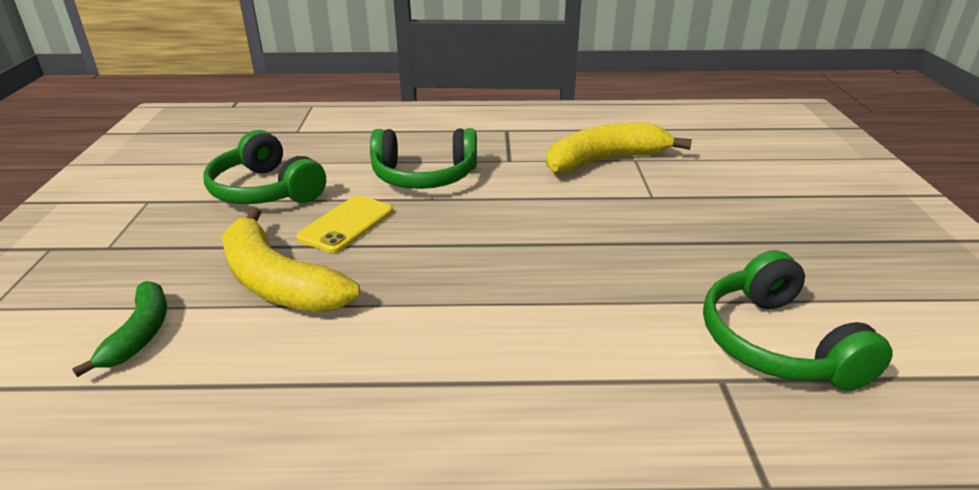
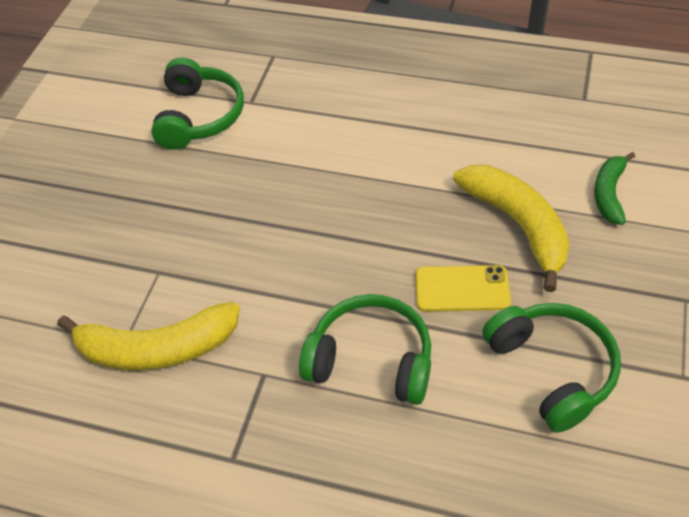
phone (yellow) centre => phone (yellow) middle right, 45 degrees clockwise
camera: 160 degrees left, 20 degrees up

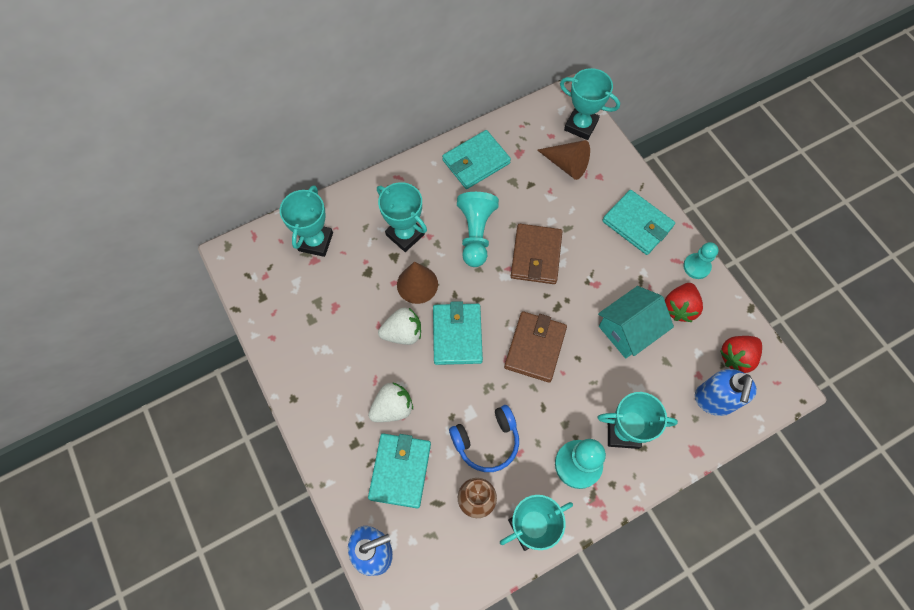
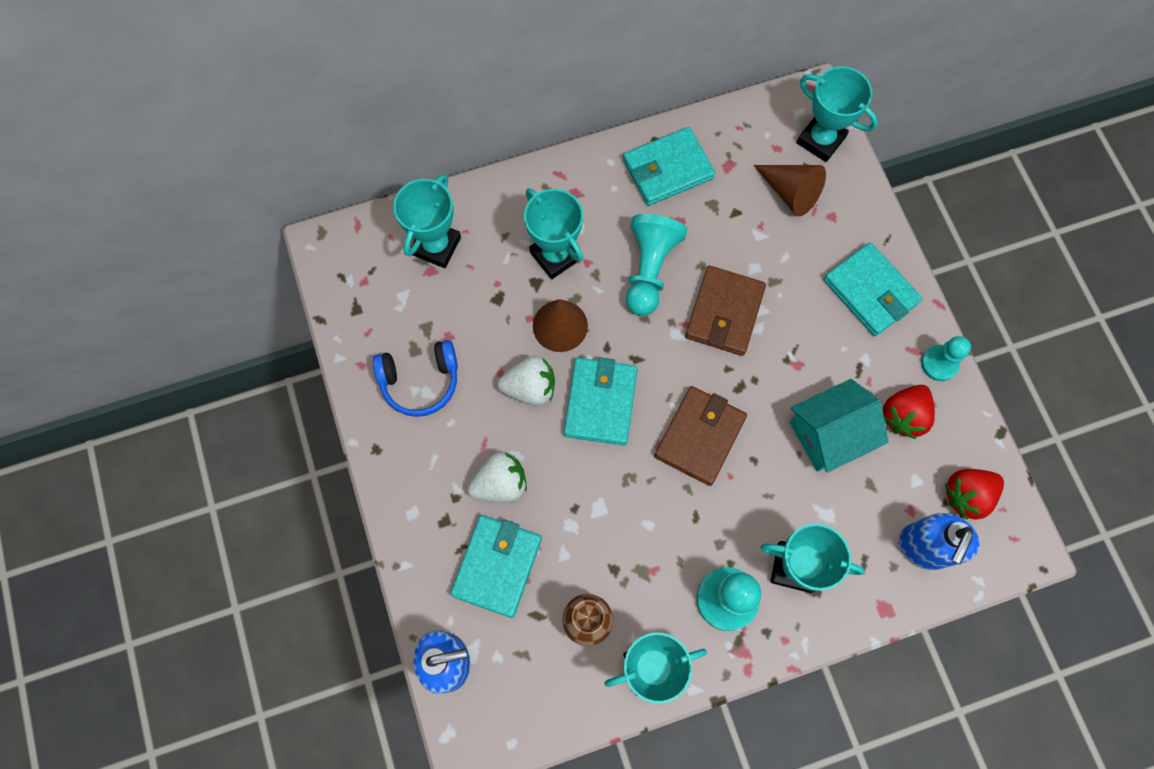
headset (cobalt) bottom centre => headset (cobalt) centre, moved
camera: 10 degrees right, 5 degrees up

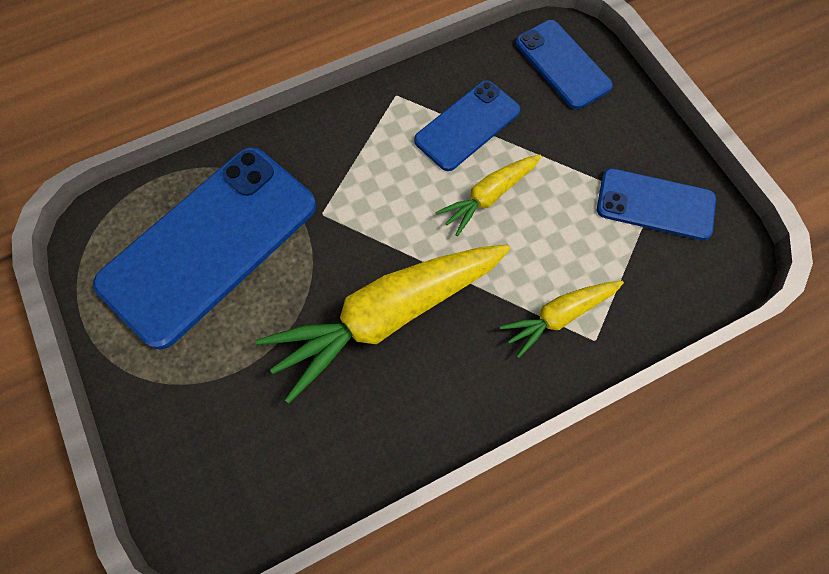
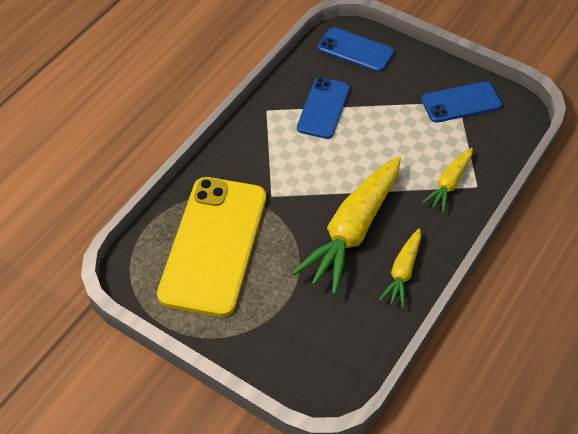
phone (cobalt) (1st from left) middle left => phone (yellow) centre
carrot (yellow) (2nd from left) centre => carrot (yellow) (2nd from left) middle right, moved
camera: 30 degrees left, 15 degrees down

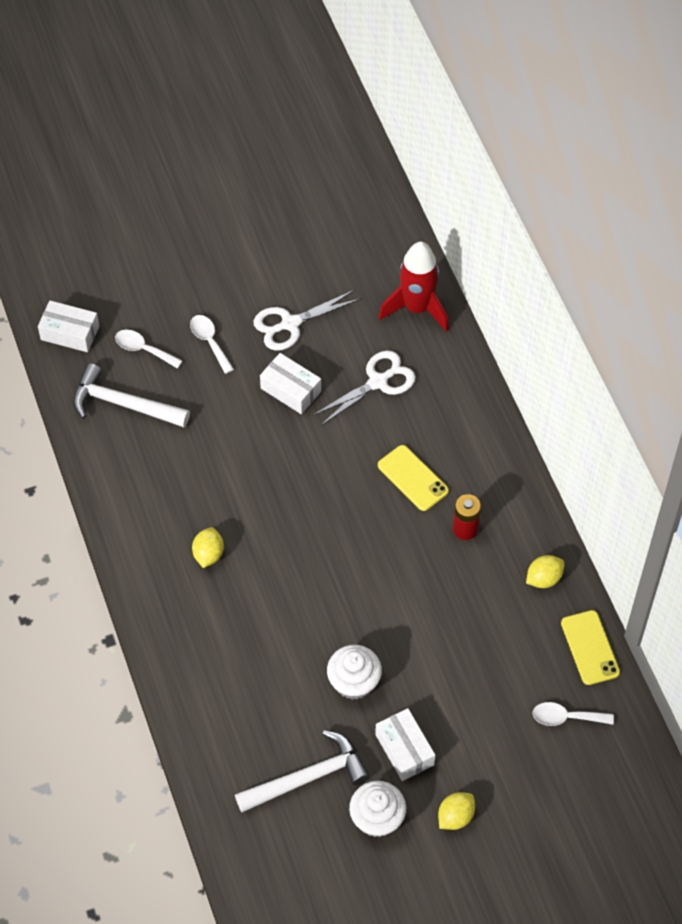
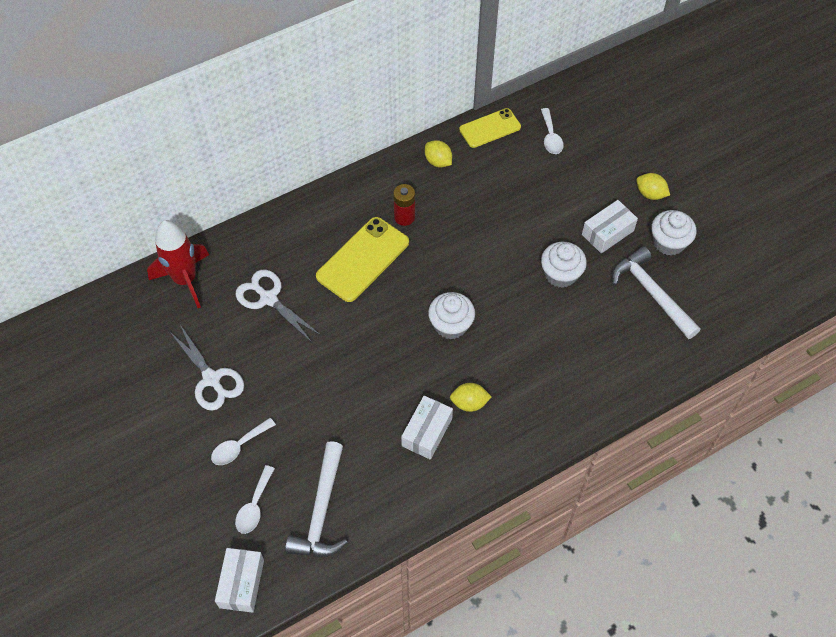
parcel (snow-white) (2nd from left) centre => parcel (snow-white) (2nd from left) bottom centre, moved
phone (yellow) (1st from left) centre, x1.53
nothing => cupcake (snow-white) (1st from left) centre
camera: 100 degrees left, 0 degrees up

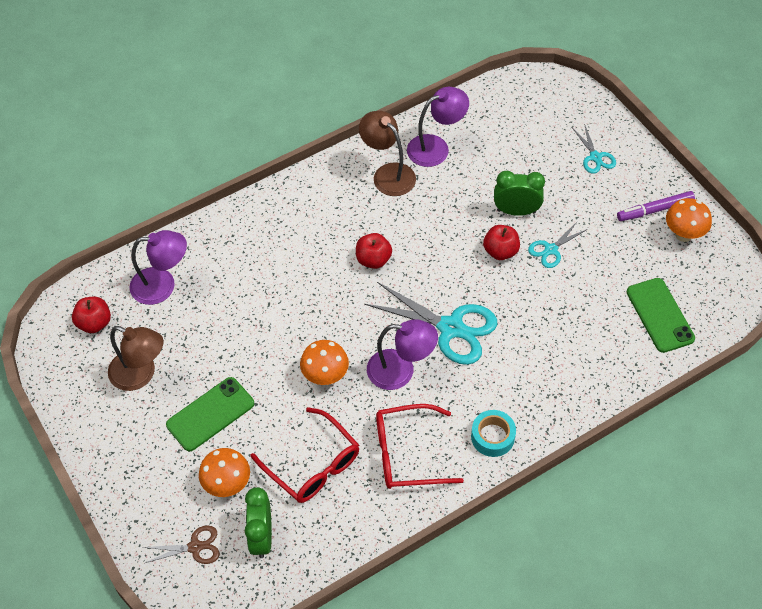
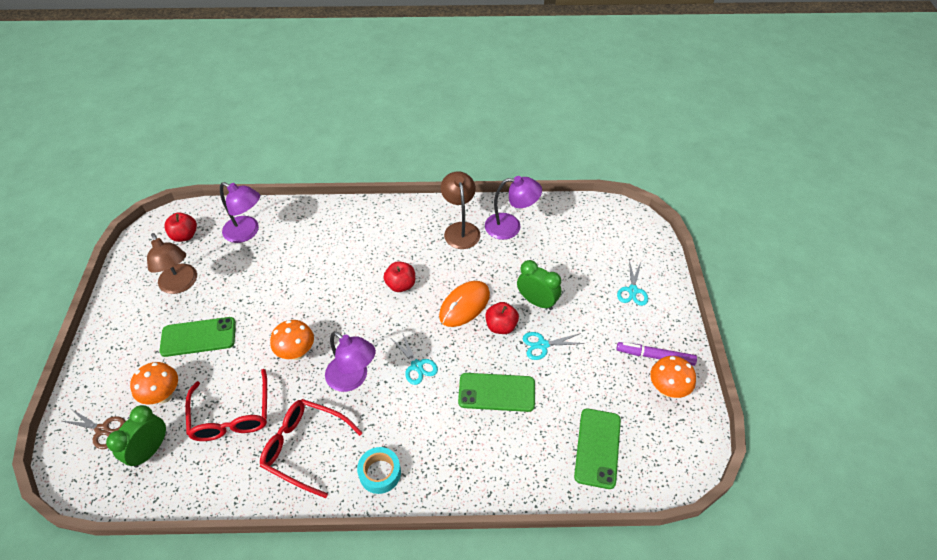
shears (aqua) (1st from left) centre, x0.52
nothing => computer mouse (orange-coloured) centre
nothing => phone (leaf-green) (2nd from left) bottom centre
camera: 30 degrees right, 5 degrees down

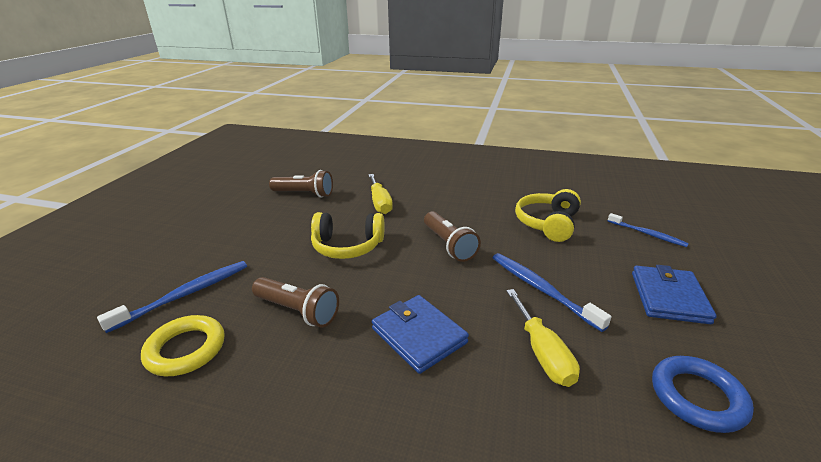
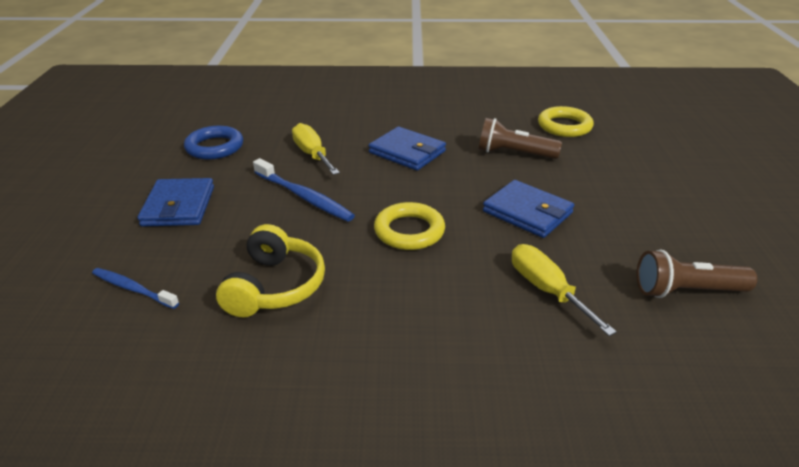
dental brush (cobalt) (1st from left) middle left => nothing
headset (yellow) (1st from left) centre => card wallet (cobalt) (3rd from left) centre
flashlight (brown) (3rd from left) centre => torus (yellow) (1st from left) centre
camera: 165 degrees right, 5 degrees up

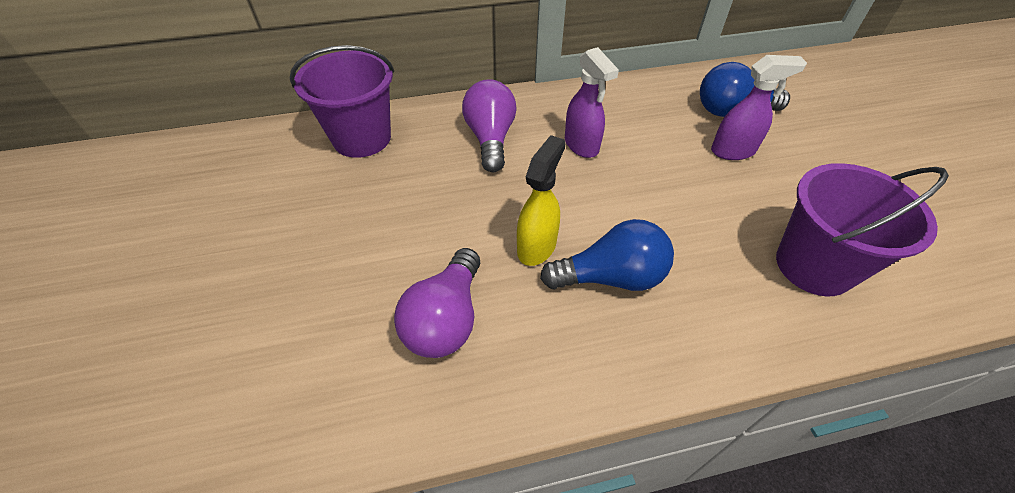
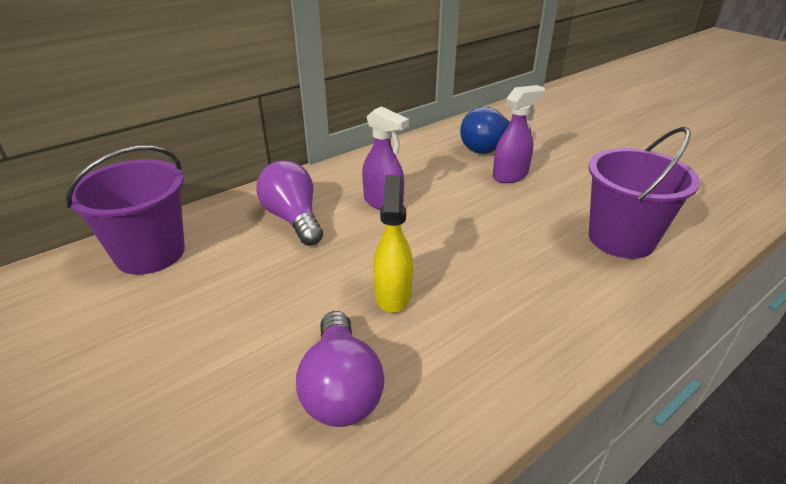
light bulb (cobalt) (1st from left) centre => nothing
camera: 25 degrees left, 15 degrees down

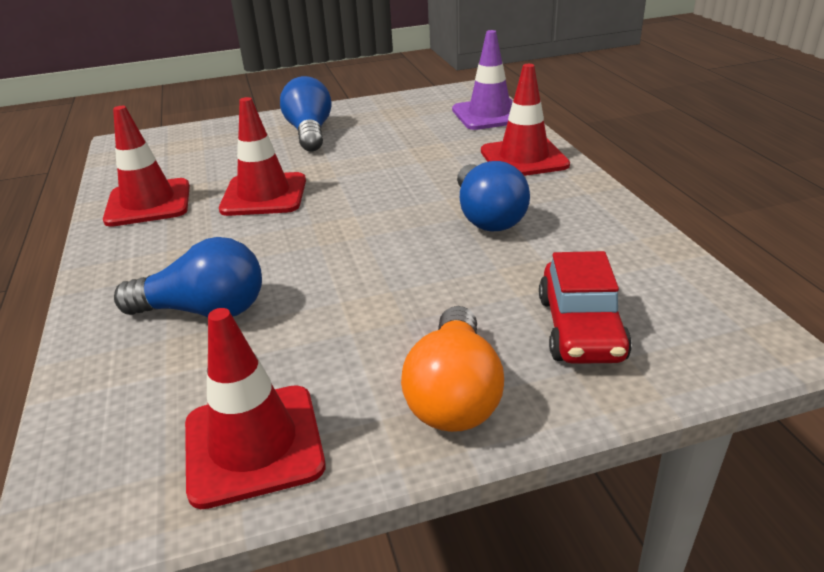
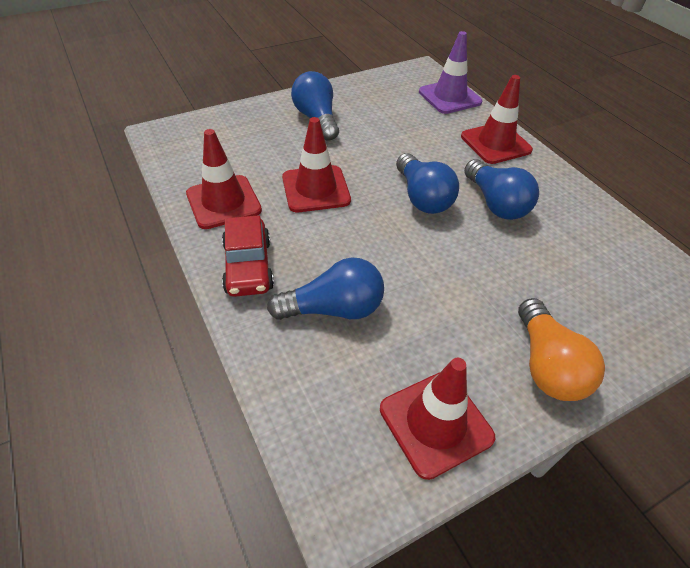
car (scarlet) middle right => car (scarlet) centre, moved
nothing => light bulb (cobalt) (3rd from left) top centre
camera: 15 degrees left, 15 degrees up

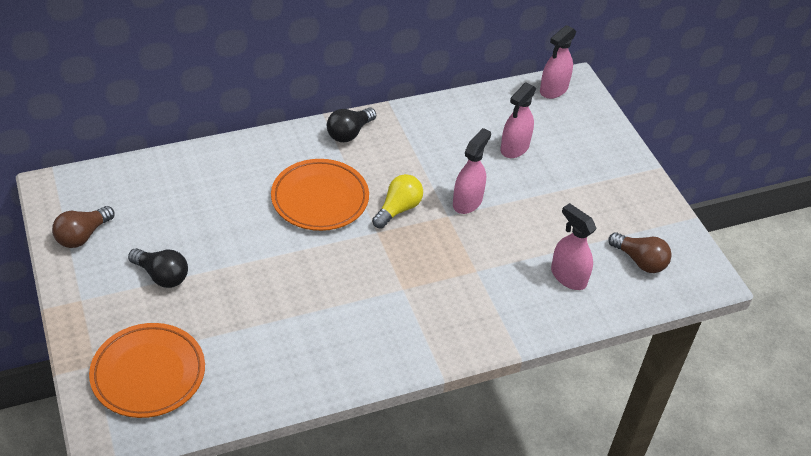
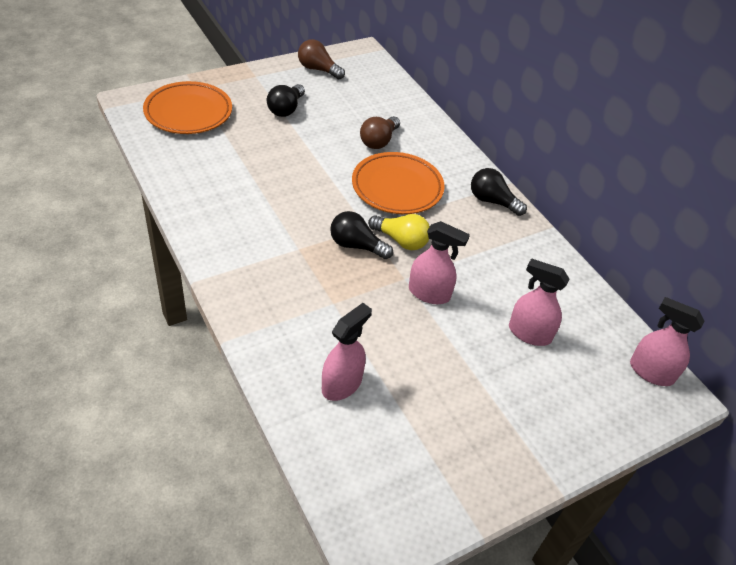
light bulb (brown) (2nd from left) middle right => light bulb (brown) (2nd from left) top centre, moved
nothing => light bulb (jet-black) (2nd from left) centre
camera: 80 degrees right, 0 degrees up

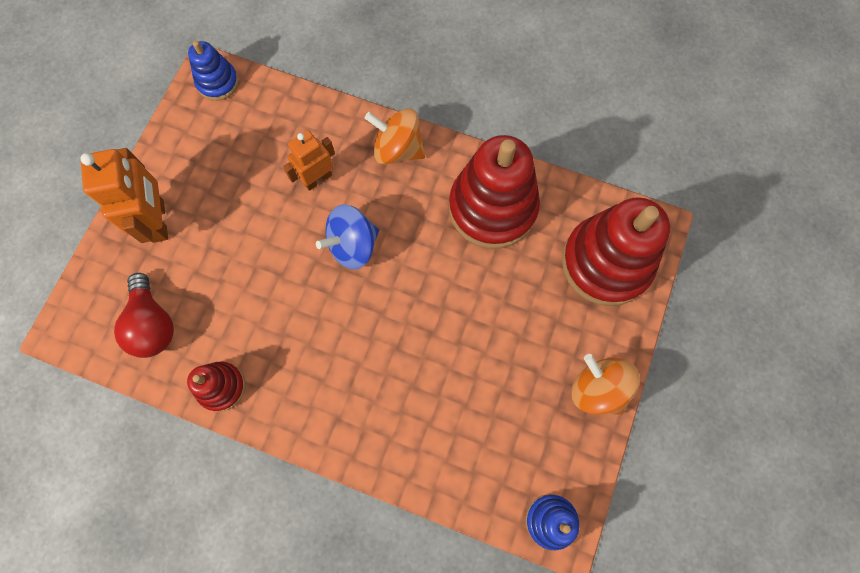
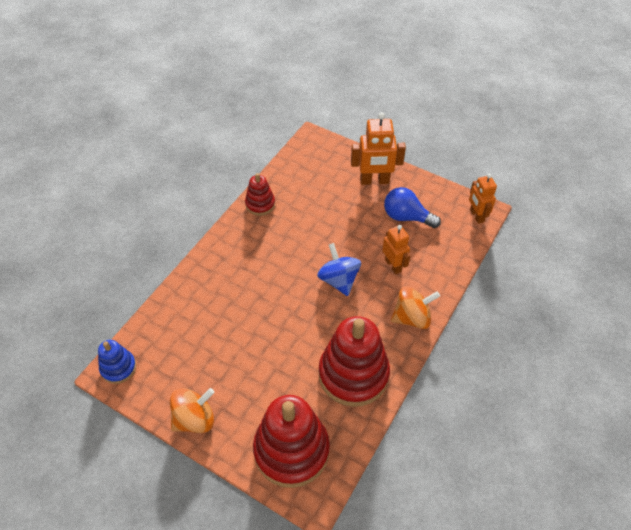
light bulb (scarlet) middle left => nothing
stacking toy (cobalt) (1st from left) top left => toy robot (orange-coloured) (3rd from left) middle right
whirligig (orange-coloured) (1st from left in the first image) top centre => whirligig (orange-coloured) (2nd from left) centre, 45 degrees clockwise
nothing => light bulb (cobalt) centre
camera: 100 degrees right, 20 degrees down

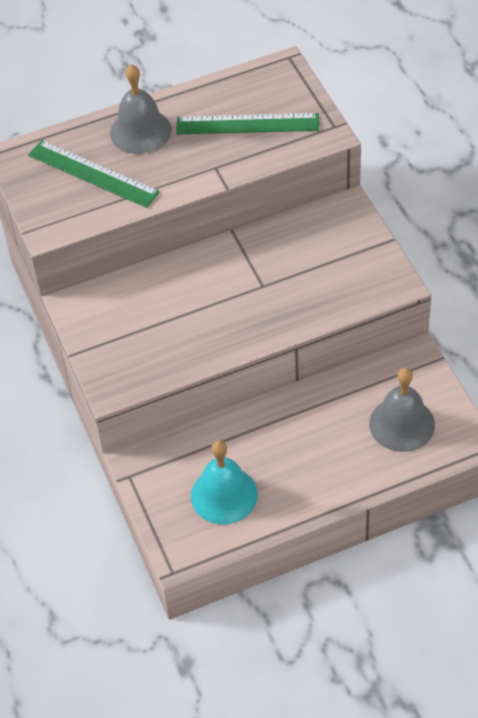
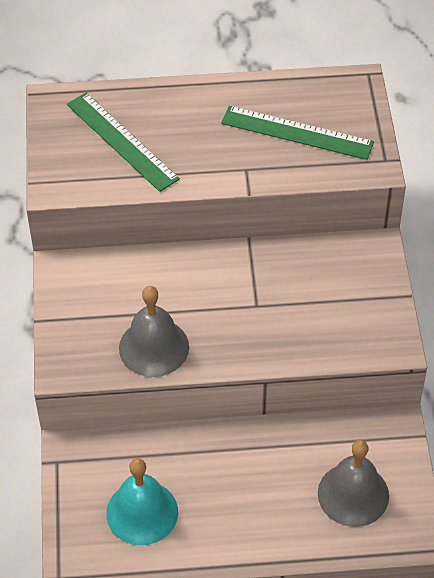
school bell (grey) (1st from left) top left => school bell (grey) (1st from left) centre, moved
camera: 15 degrees right, 0 degrees up

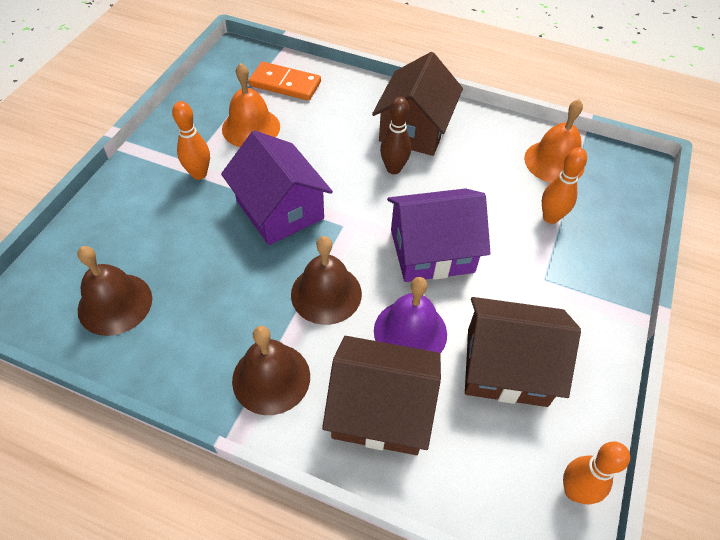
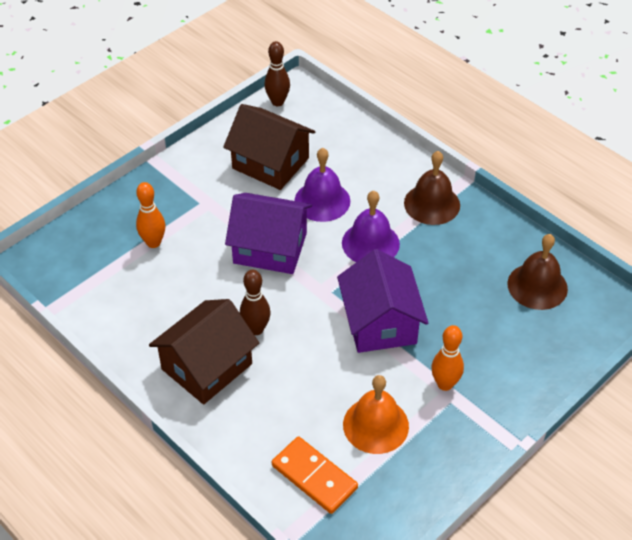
school bell (brown) (3rd from left) centre => school bell (royal purple) (2nd from left) centre
toy house (brown) (1st from left) bottom centre => nothing
school bell (orange-coloured) (2nd from left) top right => nothing
bowling pin (orange-coloured) (3rd from left) bottom right => bowling pin (brown) (2nd from left) top centre
camera: 155 degrees left, 5 degrees down

